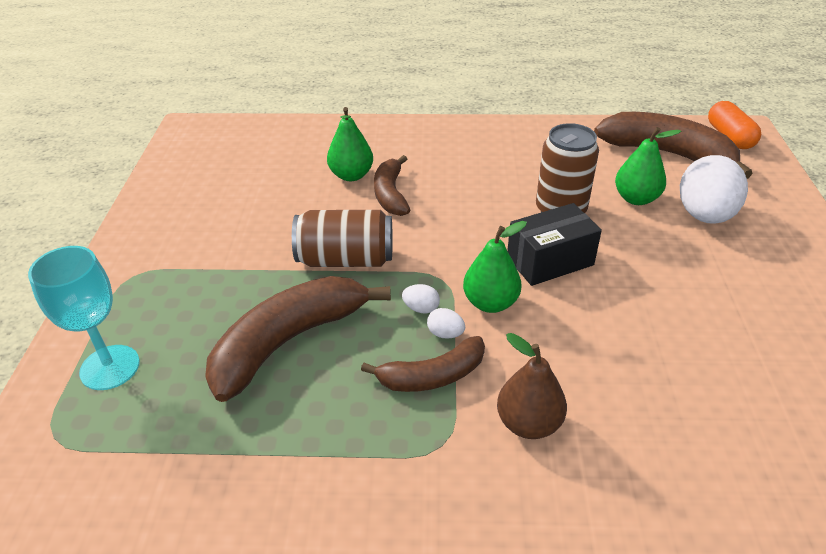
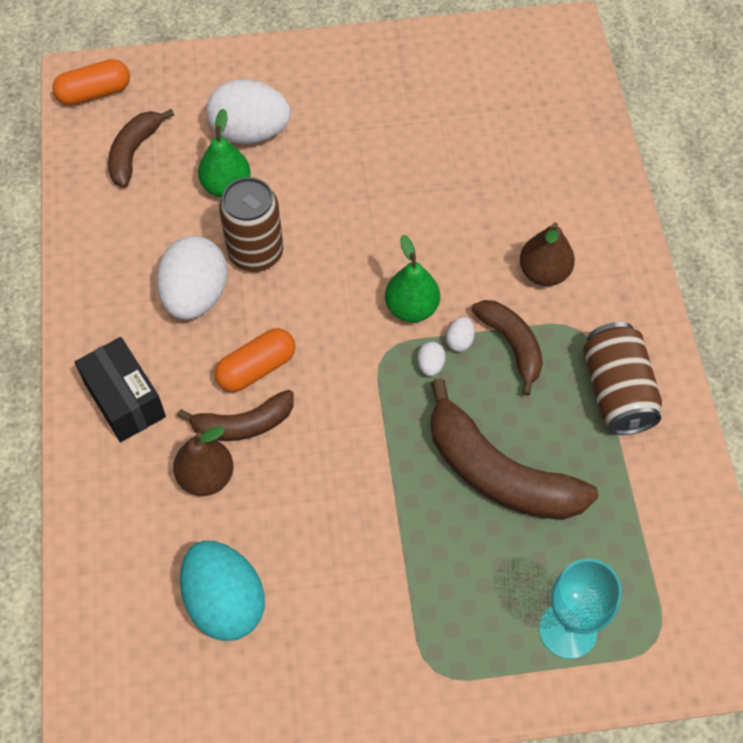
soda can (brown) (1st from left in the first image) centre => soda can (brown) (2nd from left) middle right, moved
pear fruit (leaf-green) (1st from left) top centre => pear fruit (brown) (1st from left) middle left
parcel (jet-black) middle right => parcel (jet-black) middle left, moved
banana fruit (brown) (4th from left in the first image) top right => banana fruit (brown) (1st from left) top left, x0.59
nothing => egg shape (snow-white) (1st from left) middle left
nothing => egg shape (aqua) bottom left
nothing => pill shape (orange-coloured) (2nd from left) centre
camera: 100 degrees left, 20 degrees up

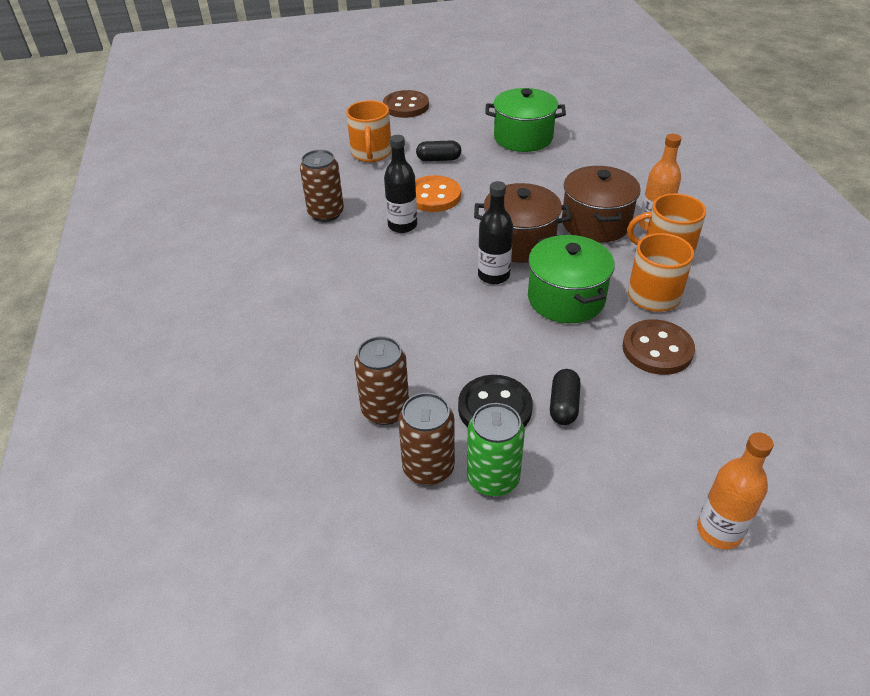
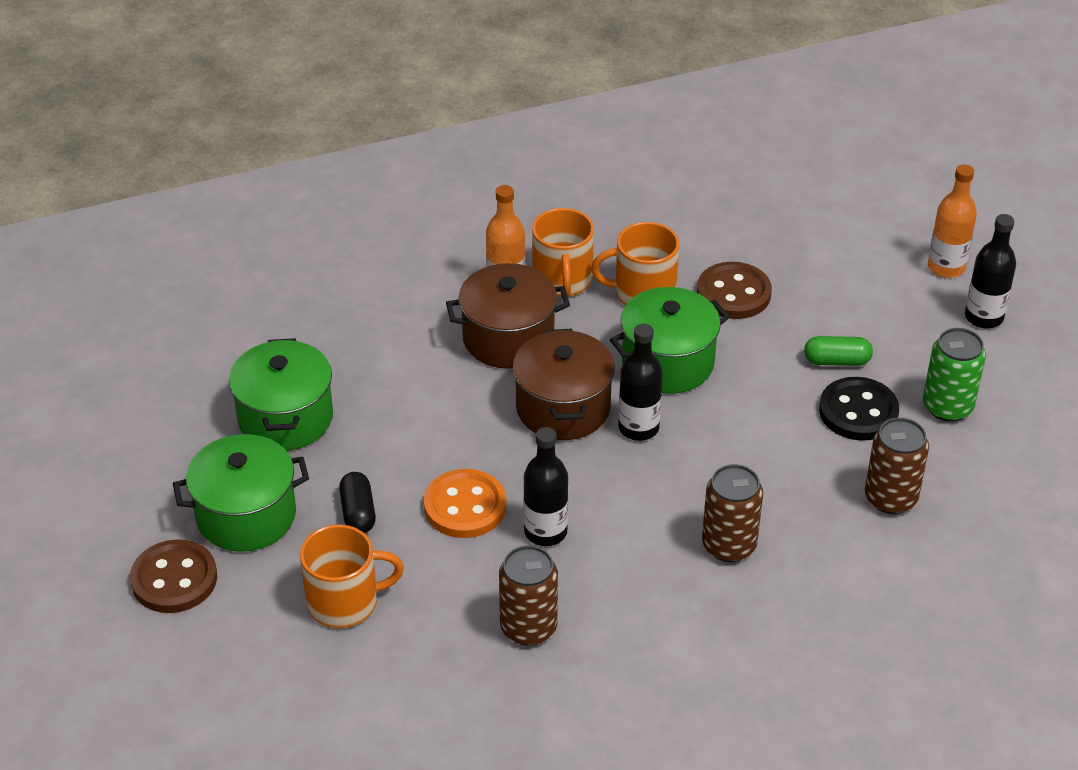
soda can (brown) (3rd from left in the first image) centre => soda can (brown) (2nd from left) middle right, moved
pill shape (jet-black) (2nd from left) centre => pill shape (leaf-green) middle right
nothing => pot (leaf-green) (1st from left) middle left
nothing => bottle (jet-black) (3rd from left) middle right
camera: 100 degrees left, 0 degrees up

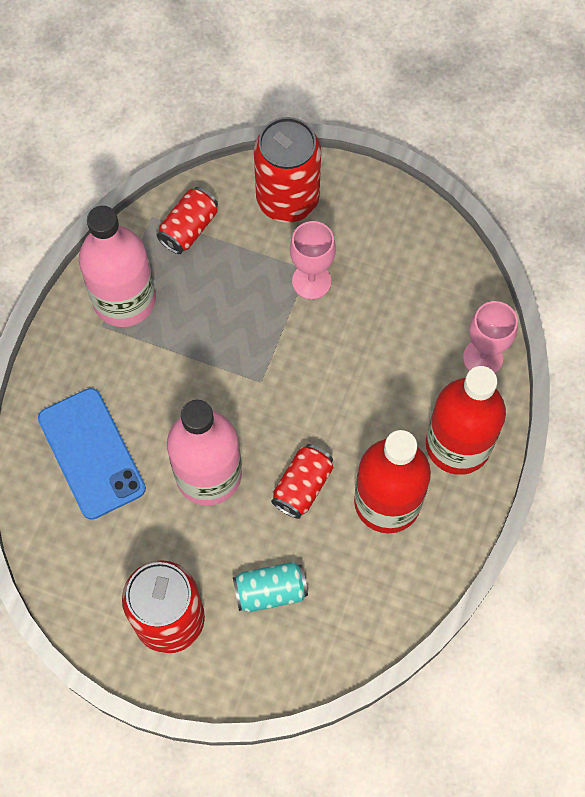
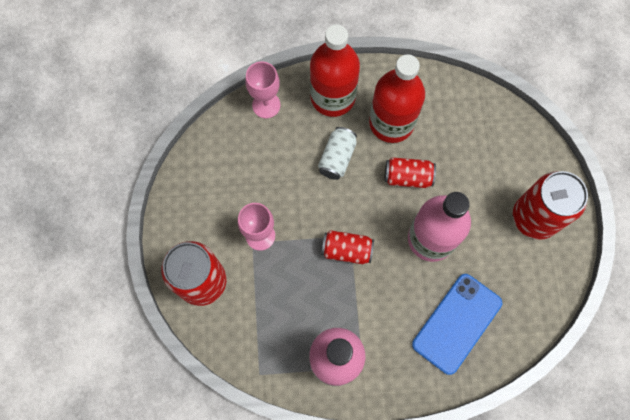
soda can (scarlet) (2nd from left) top left => soda can (scarlet) (2nd from left) centre, moved
soda can (aqua) bottom centre => nothing
nothing => soda can (snow-white) centre
camera: 115 degrees left, 5 degrees up

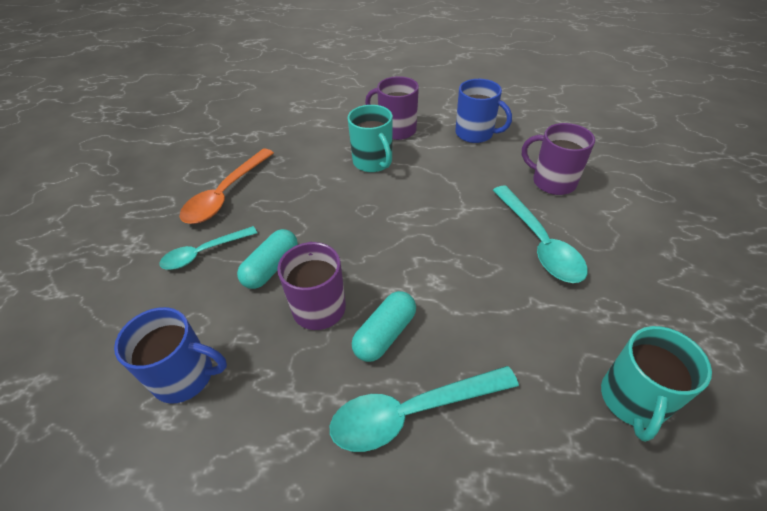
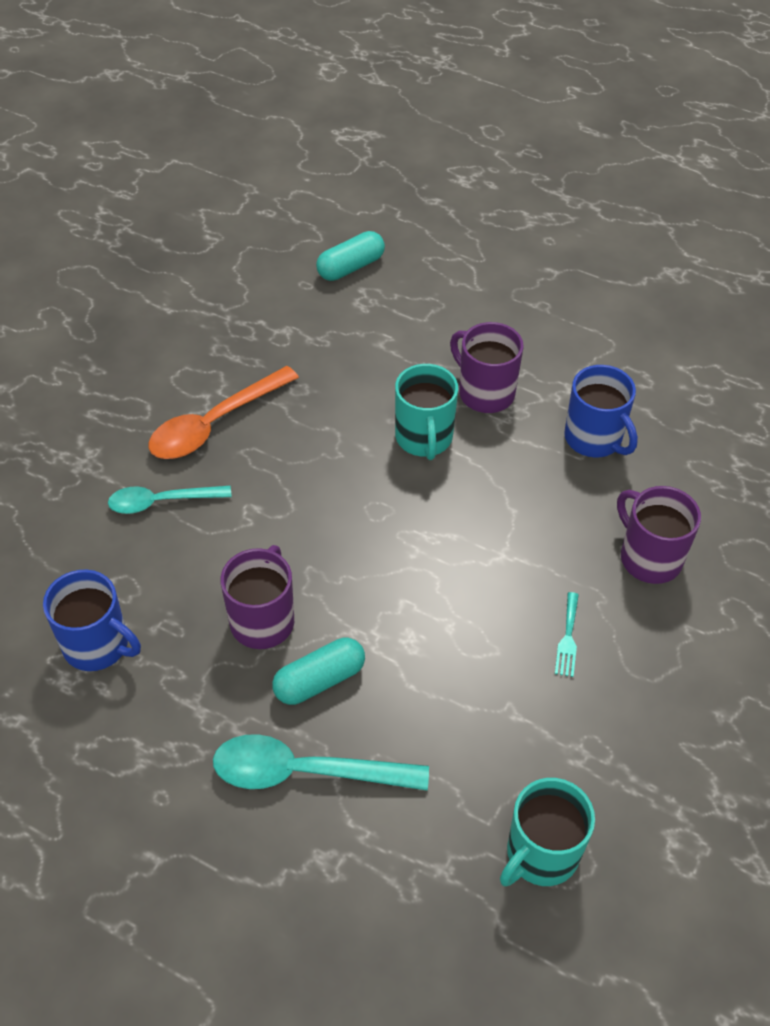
pill shape (aqua) (1st from left in the first image) centre => pill shape (aqua) (2nd from left) top centre, moved
spoon (aqua) (3rd from left) middle right => fork (aqua) middle right
camera: 20 degrees right, 5 degrees up

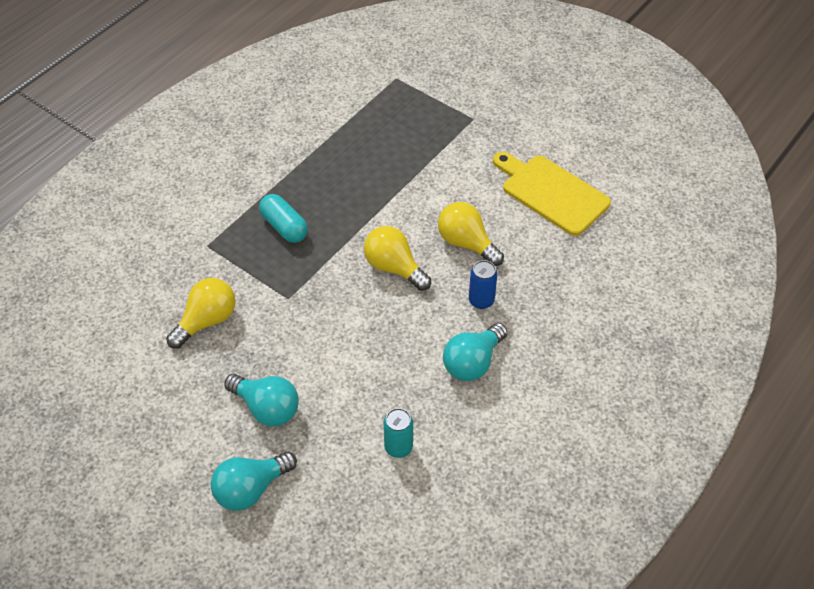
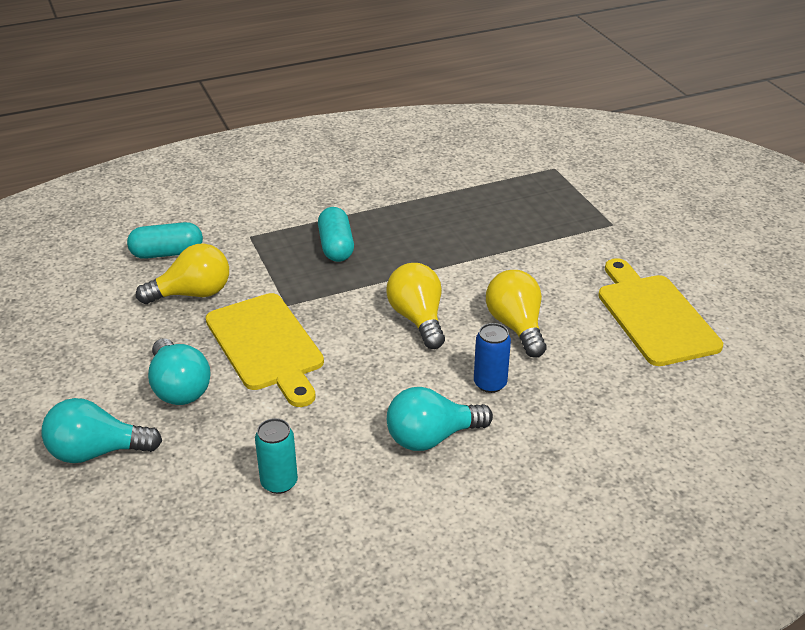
nothing => pill shape (aqua) (1st from left) middle left
nothing => bread board (yellow) (1st from left) middle left
camera: 30 degrees right, 15 degrees down

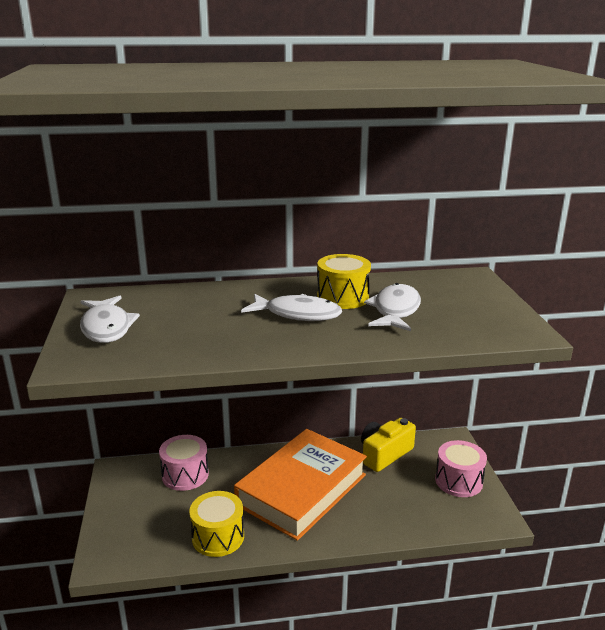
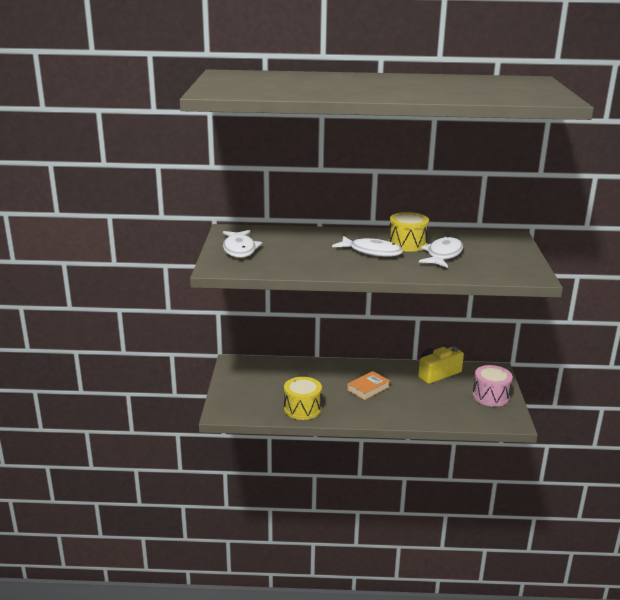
drum (rosy) (1st from left) bottom left => nothing
book (orange-coloured) bottom centre => book (orange-coloured) centre, x0.42
camera: 10 degrees right, 0 degrees up

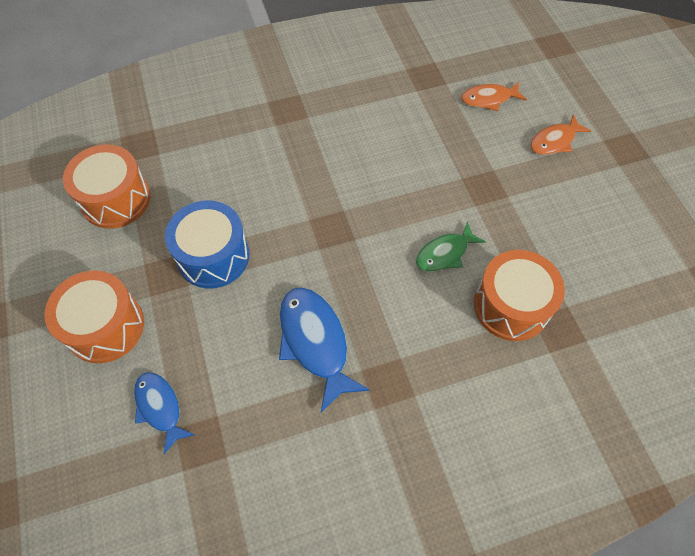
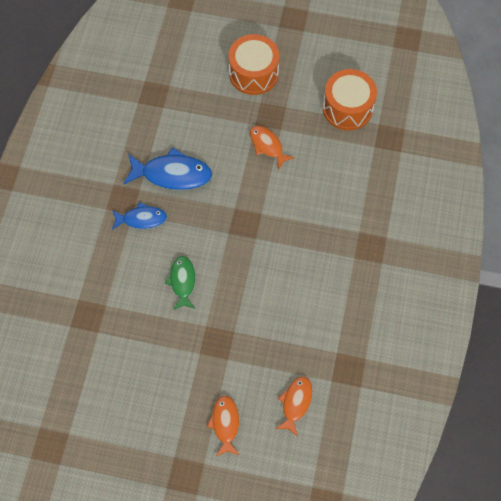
fish figure (cobalt) (1st from left) bottom left => fish figure (cobalt) (1st from left) middle left, moved
drum (cobalt) middle left => fish figure (orange-coloured) (2nd from left) top centre
drum (orange-coloured) (3rd from left) middle right => nothing
camera: 120 degrees right, 5 degrees up

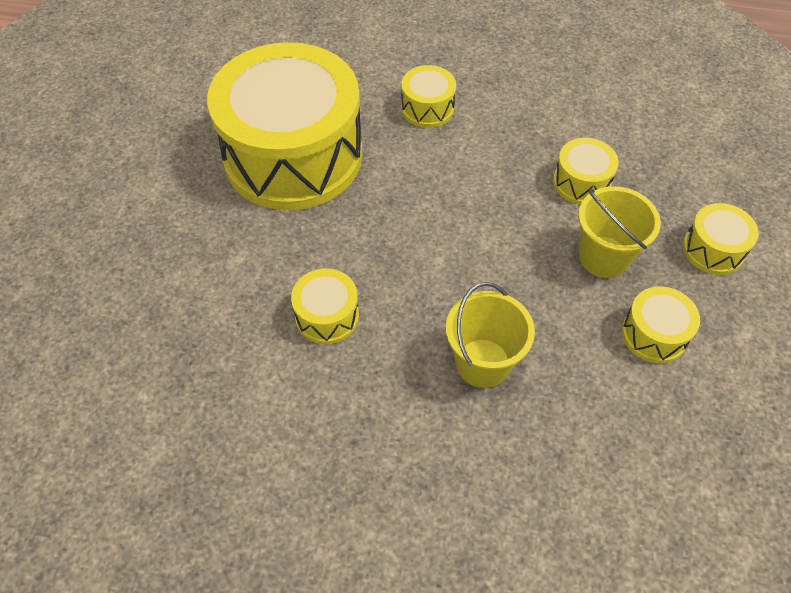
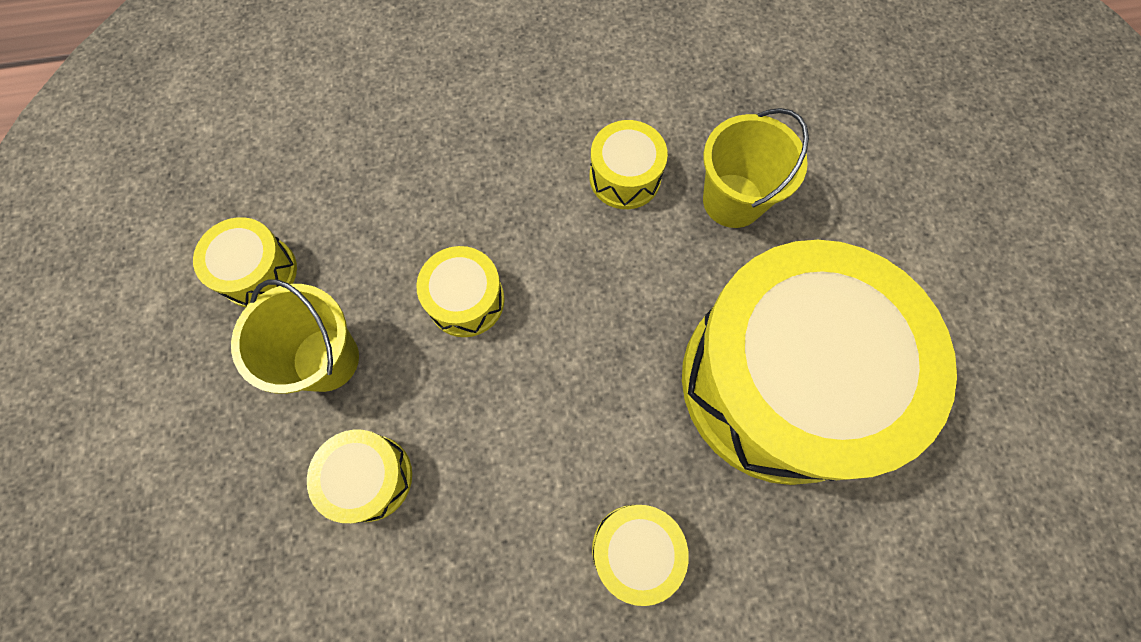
bucket (yellow) (1st from left in the first image) centre => bucket (yellow) (2nd from left) top centre, moved
drum (yellow) (6th from left in the first image) middle right => drum (yellow) (3rd from left) centre, moved
camera: 160 degrees right, 15 degrees up

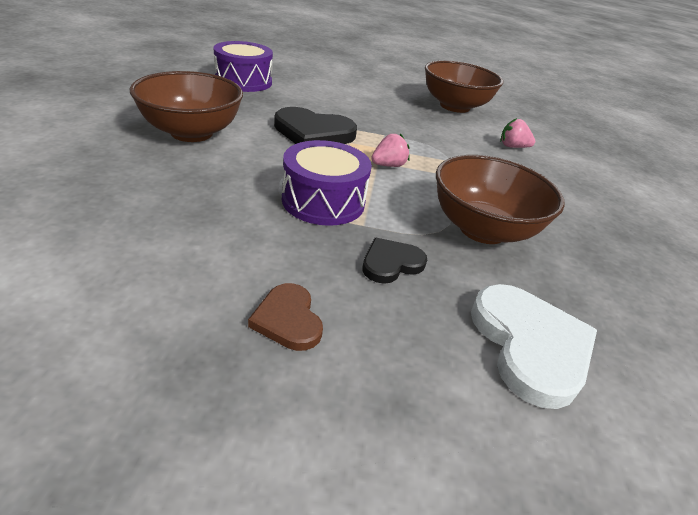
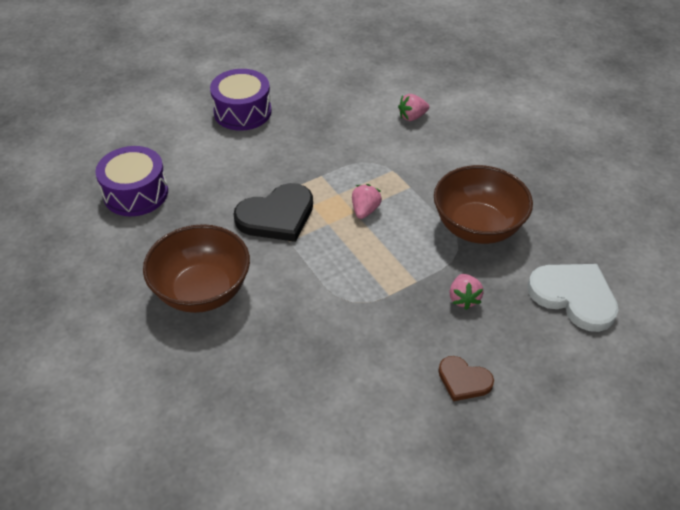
drum (royal purple) (2nd from left) centre => drum (royal purple) (2nd from left) top centre, moved
love heart (jet-black) (2nd from left) centre => berry (rosy) (3rd from left) middle right
deep dish (brown) (2nd from left) top centre => nothing
camera: 35 degrees left, 10 degrees up

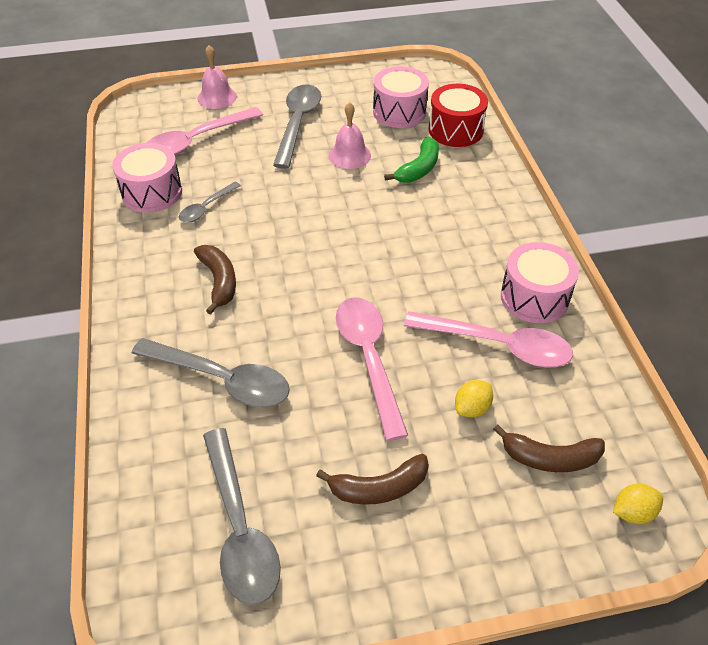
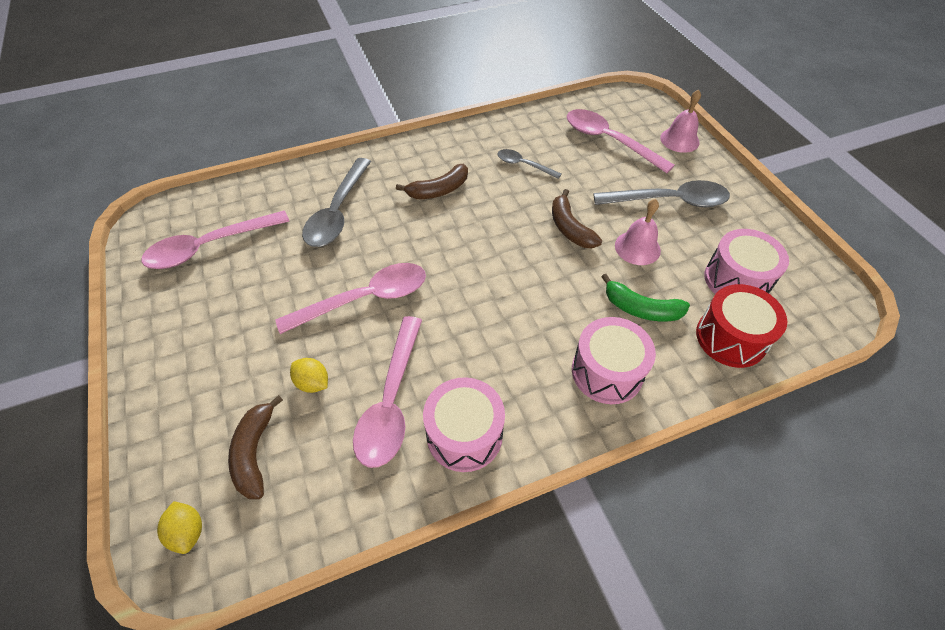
drum (rosy) (1st from left in the first image) top left => drum (rosy) (2nd from left) centre, moved
spoon (grey) (3rd from left) bottom centre => spoon (rosy) (1st from left) middle left
banana fruit (brown) (2nd from left in the first image) bottom centre => banana fruit (brown) (3rd from left) centre, moved
camera: 80 degrees right, 5 degrees up

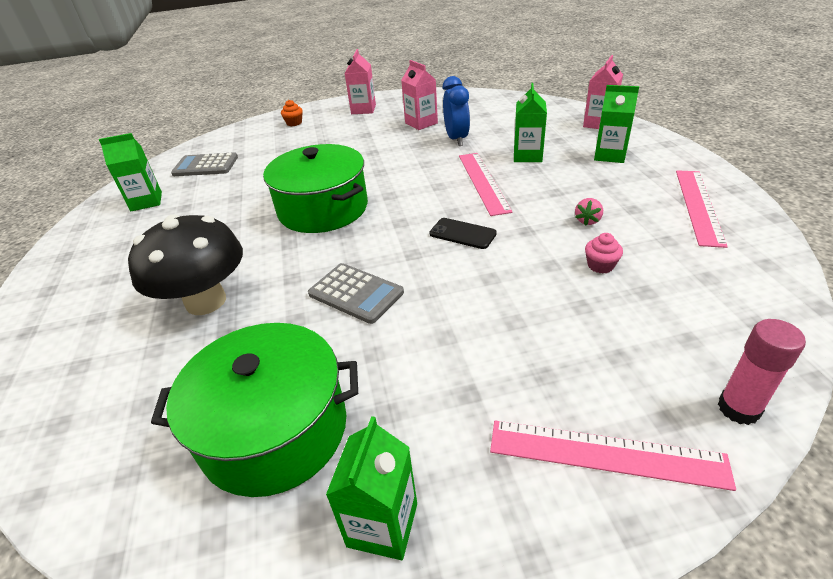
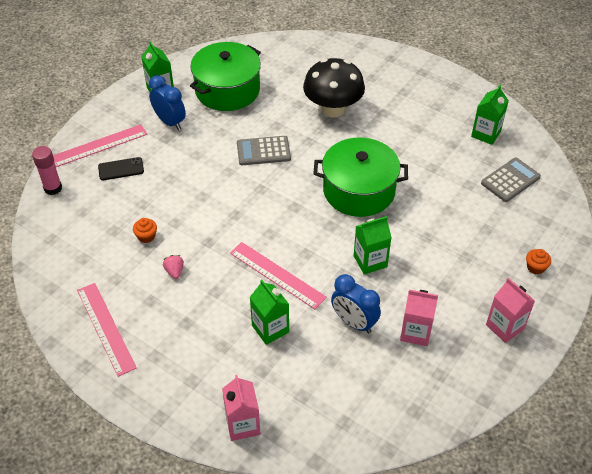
phone (jet-black) centre => phone (jet-black) middle left, moved
cupcake (rosy) middle right => cupcake (orange-coloured) (1st from left) middle left
milk carton (leaf-green) (4th from left in the first image) top right => milk carton (leaf-green) (3rd from left) centre, moved
nothing => bedside clock (cobalt) (1st from left) top left
camera: 135 degrees right, 10 degrees up

